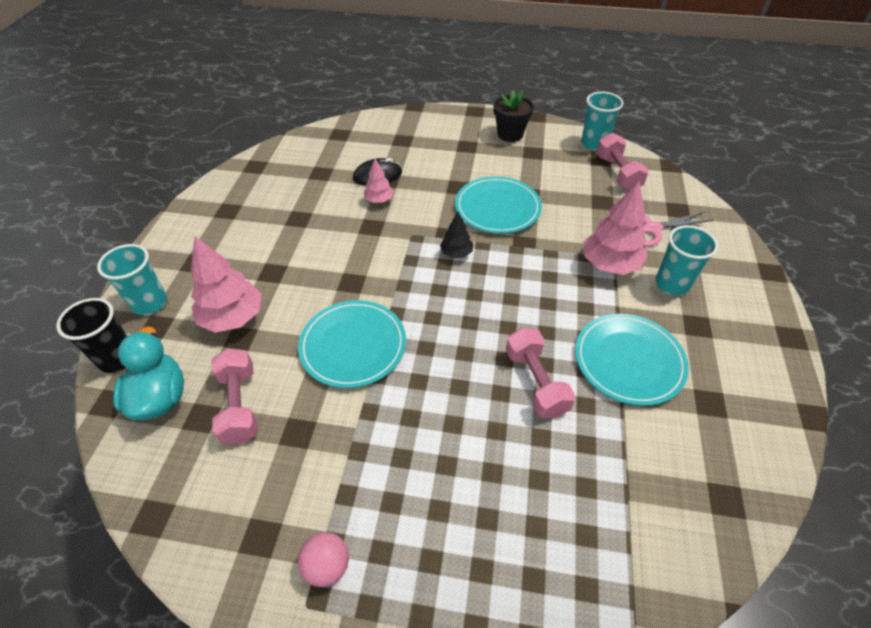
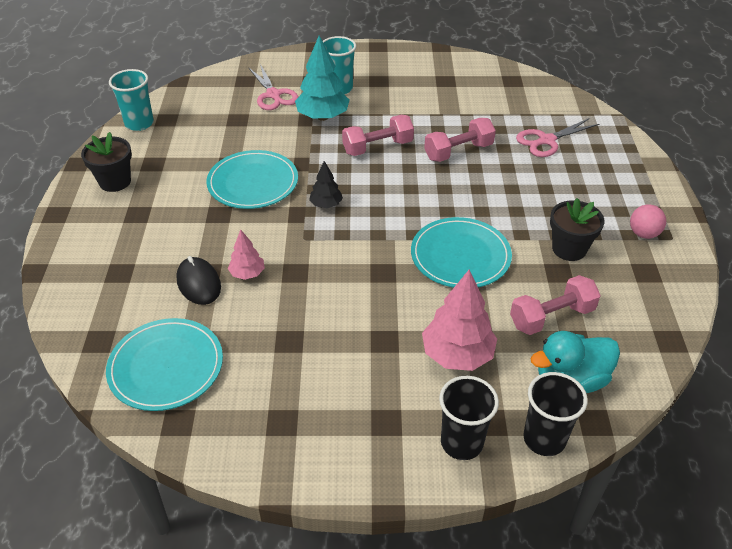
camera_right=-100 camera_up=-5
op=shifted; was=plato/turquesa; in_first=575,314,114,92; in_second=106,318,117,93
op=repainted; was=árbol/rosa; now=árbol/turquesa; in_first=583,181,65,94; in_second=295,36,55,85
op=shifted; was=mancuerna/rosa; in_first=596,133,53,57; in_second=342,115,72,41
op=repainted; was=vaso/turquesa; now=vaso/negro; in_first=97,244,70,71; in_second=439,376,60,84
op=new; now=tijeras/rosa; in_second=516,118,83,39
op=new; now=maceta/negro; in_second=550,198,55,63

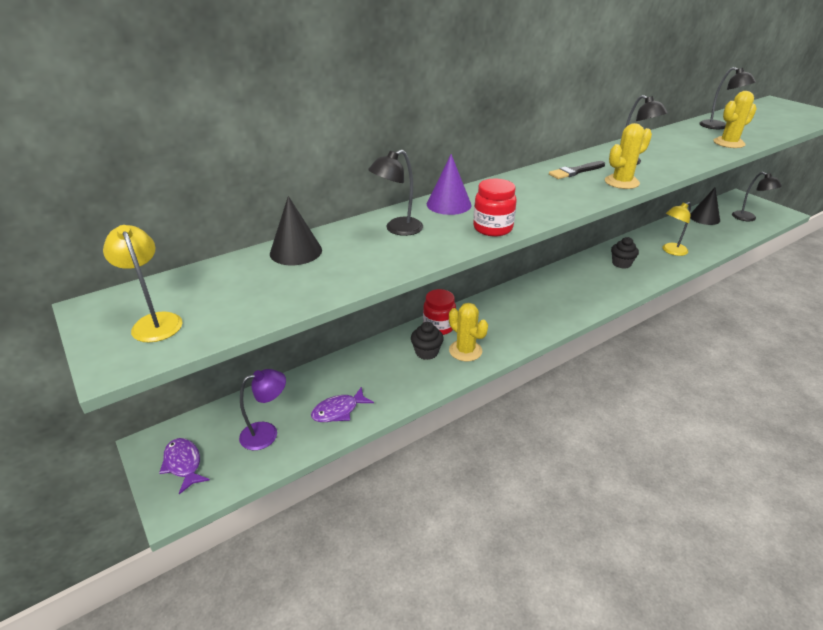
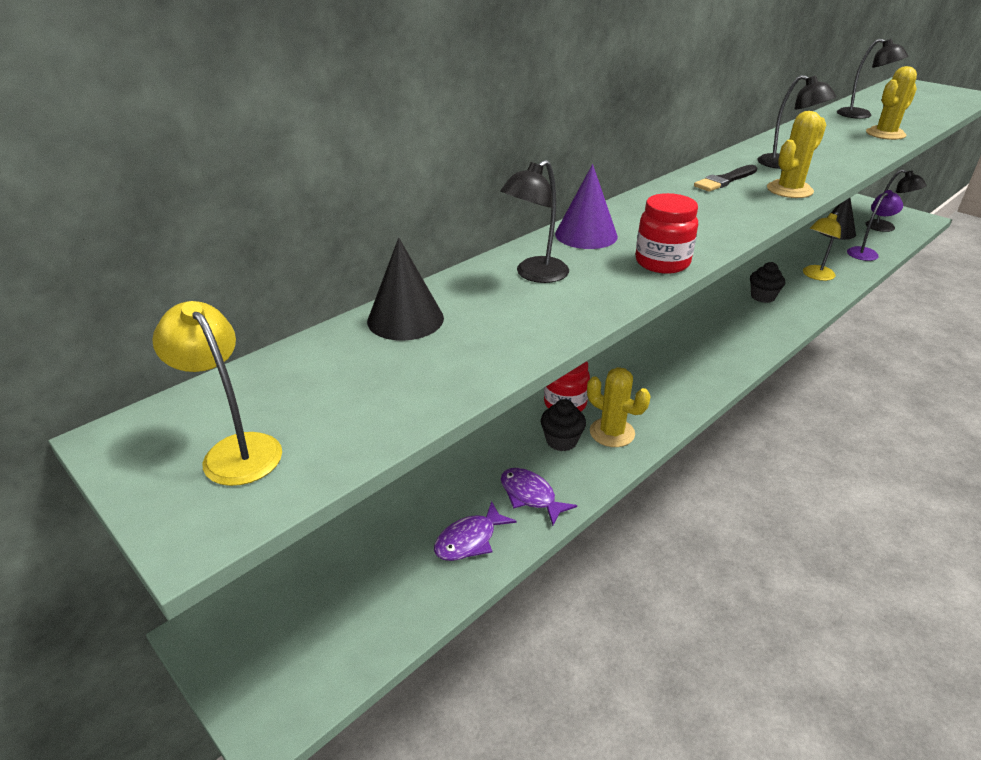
camera_right=-10 camera_up=0
op=shifted; was=pez/morado; in_first=159,438,51,56; in_second=501,468,76,58
op=shifted; was=lámpara/morado; in_first=239,369,47,81; in_second=847,190,56,71

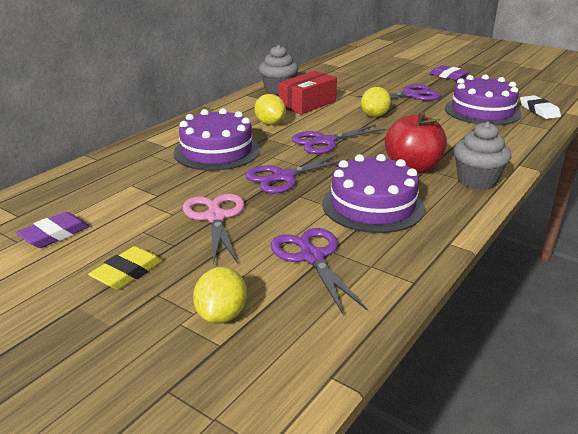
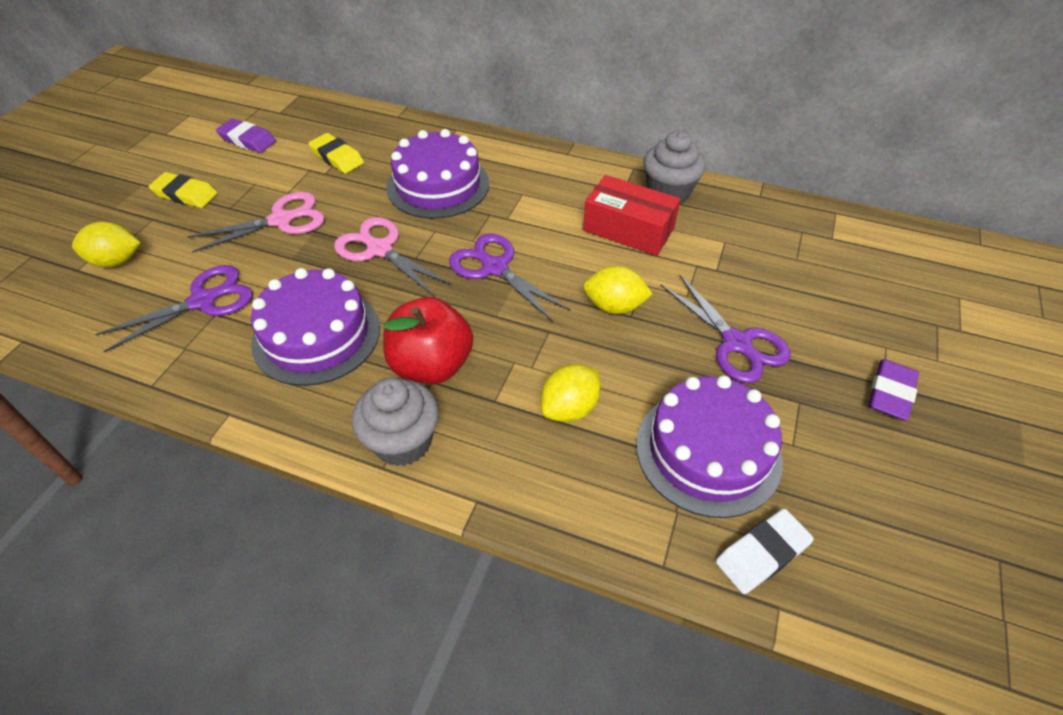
camera_right=75 camera_up=20
op=new; now=goma de borrar/amarillo; in_second=308,133,56,40
op=repainted; was=tijeras/morado; now=tijeras/rosa; in_first=245,154,104,40; in_second=334,217,118,79
op=shifted; was=limón/amarillo; in_first=255,94,31,31; in_second=541,364,60,58

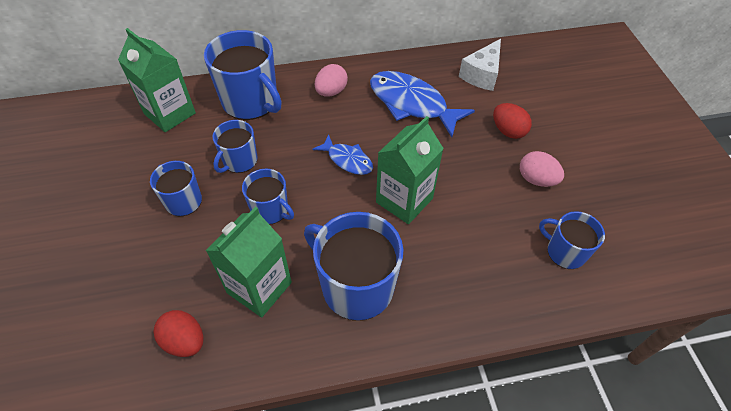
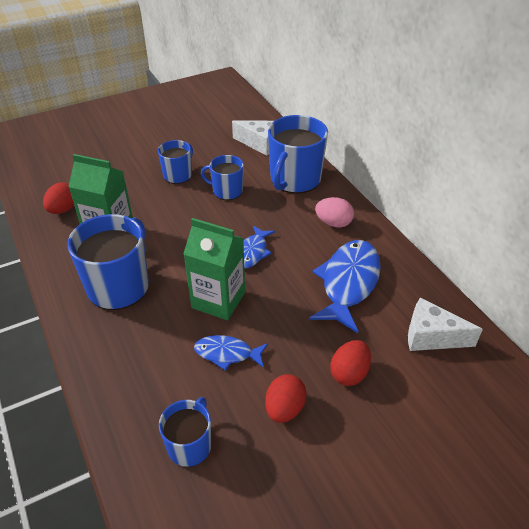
camera_right=75 camera_up=-10
op=new; now=pez/azul; in_second=194,335,74,35
op=swapped; was=cartón de leche/verde; now=queso/blanco; in_first=118,28,78,104; in_second=232,121,42,35
op=repainted; was=huevo/rosa; now=huevo/rojo; in_first=520,151,44,36; in_second=265,374,42,49
op=gone; was=taza/azul; in_first=242,169,52,56

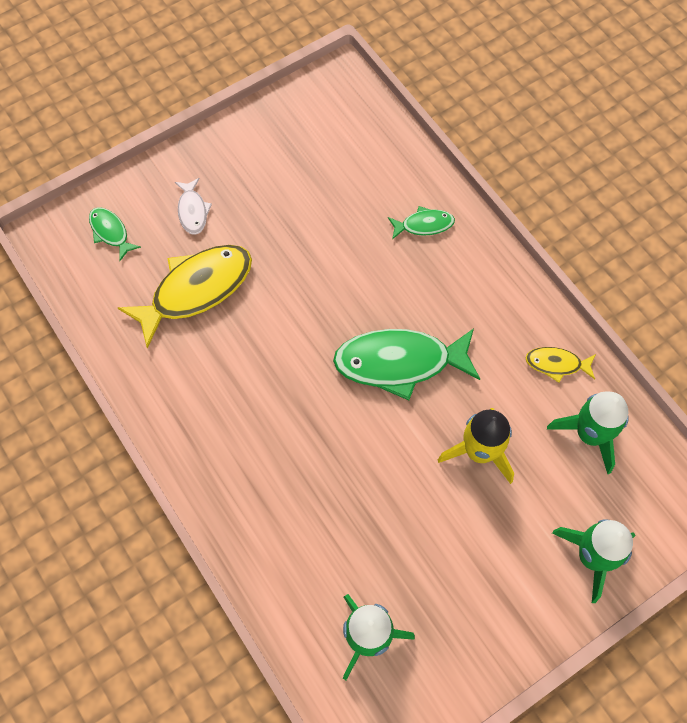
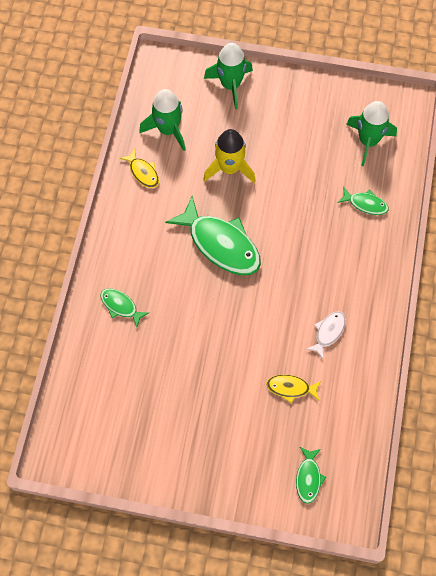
camera_right=-135 camera_up=0
op=scaled; was=pez/amarillo; in_first=118,245,134,104; in_second=266,375,55,28; ratio=0.49
op=shifted; was=pez/blanco; in_first=175,178,37,57; in_second=306,311,40,49
op=new; now=pez/verde; in_second=338,187,51,28

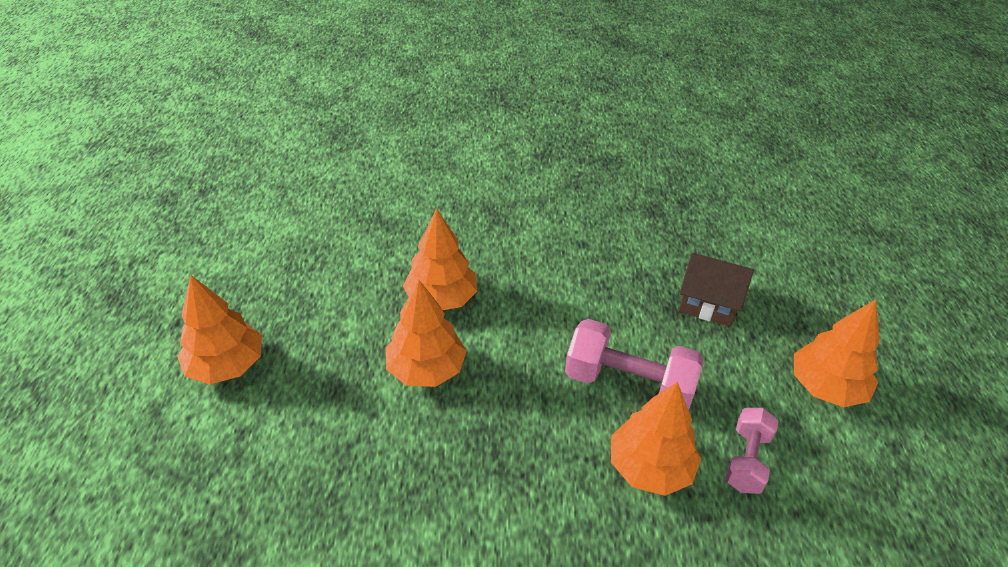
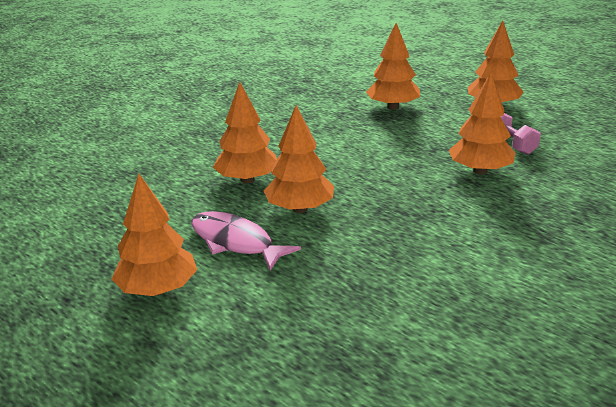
camera_right=-45 camera_up=-15
op=new; now=pez/rosa; in_second=192,211,109,60
op=swapped; was=casa/marrón; now=árbol/naranja; in_first=679,253,75,74; in_second=366,23,54,87
op=gone; was=mancuerna/rosa; in_first=565,319,139,91

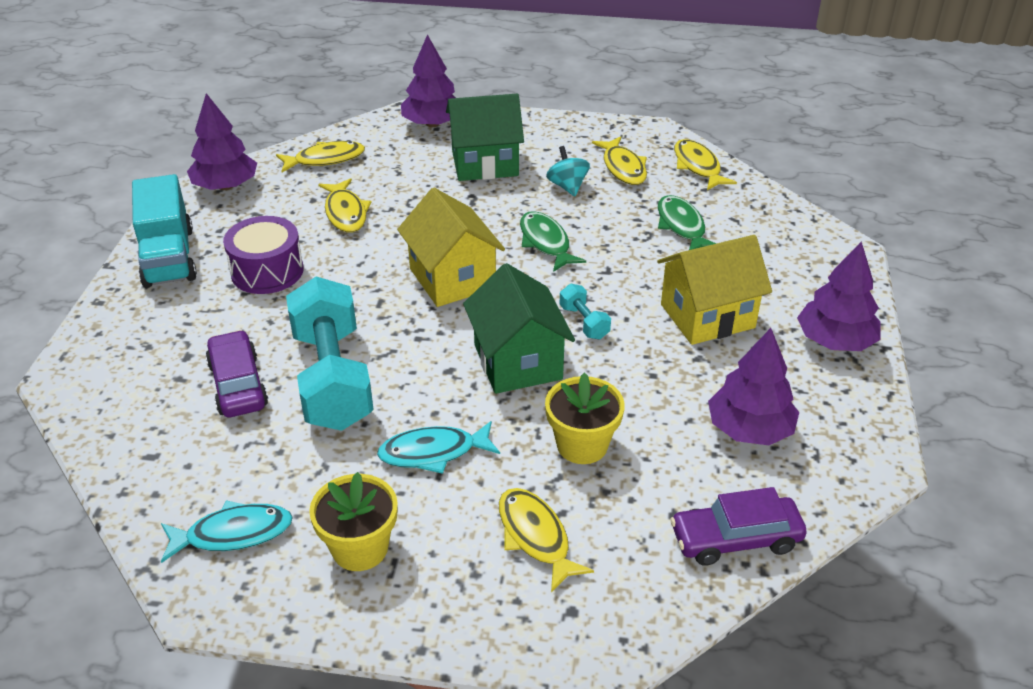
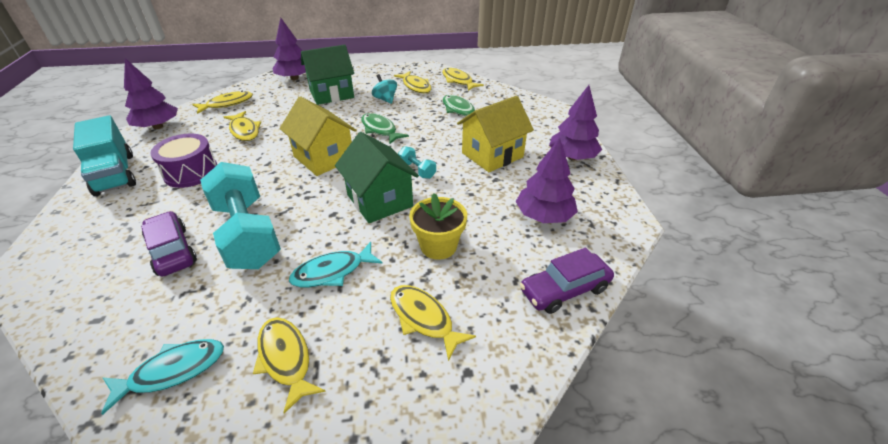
camera_right=-15 camera_up=0
op=swapped; was=maceta/amarillo; now=pez/amarillo; in_first=309,472,89,99; in_second=253,317,73,97

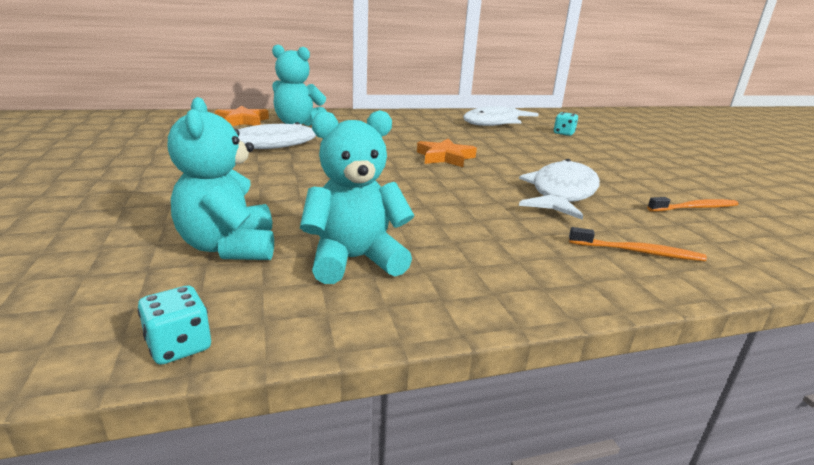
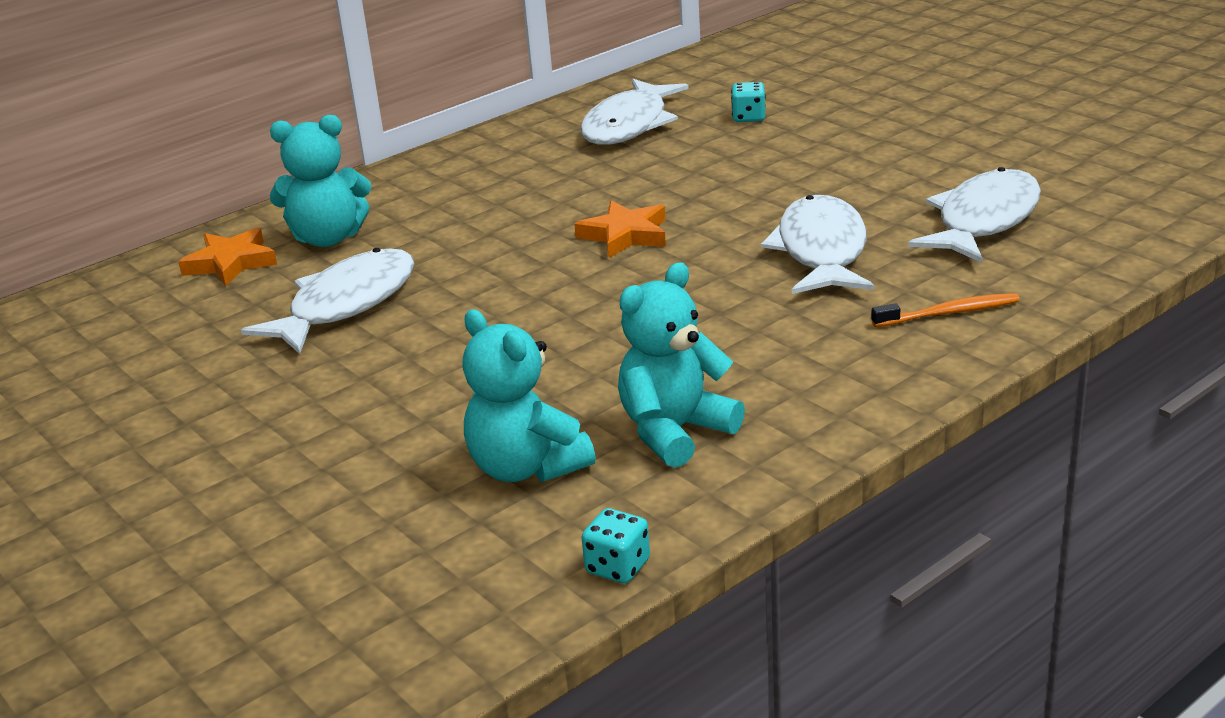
camera_right=-20 camera_up=5
op=swapped; was=cepillo de dientes/naranja; now=pez/blanco; in_first=647,197,92,14; in_second=908,167,133,96

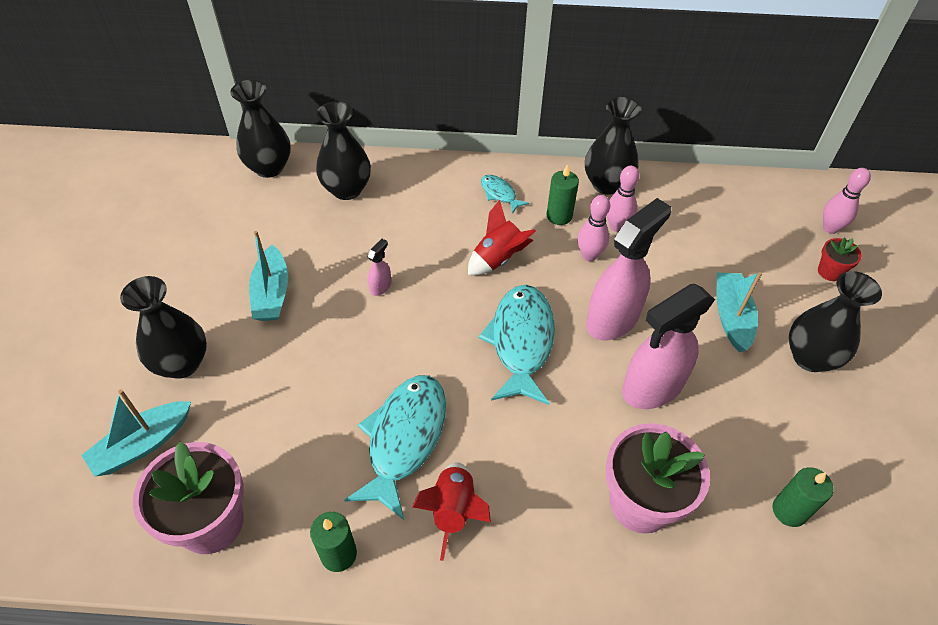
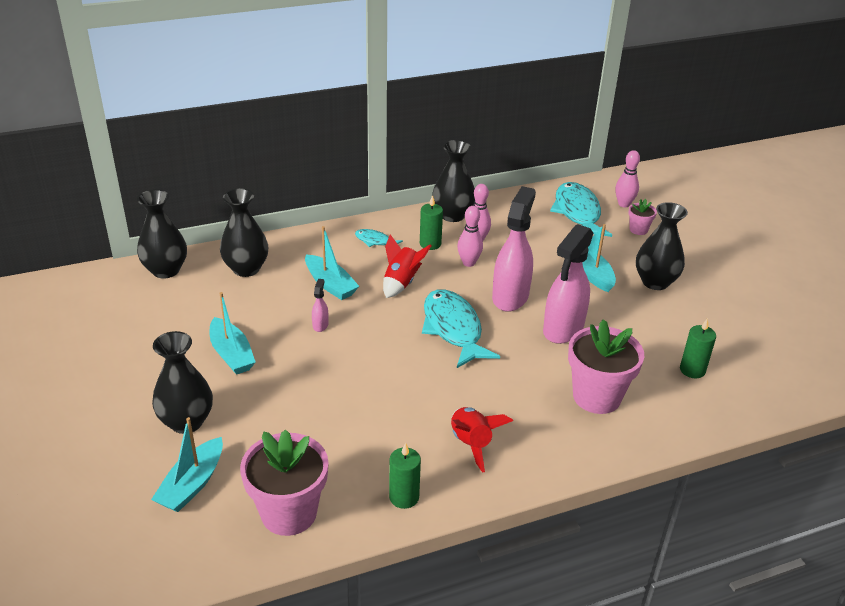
camera_right=-25 camera_up=-15
op=new; now=barco/turquesa; in_second=305,226,54,74
op=shifted; was=pez/turquesa; in_first=344,375,102,145; in_second=550,182,62,55
op=repainted; was=maceta/rojo; now=maceta/rosa; in_first=818,237,44,44; in_second=628,199,29,36

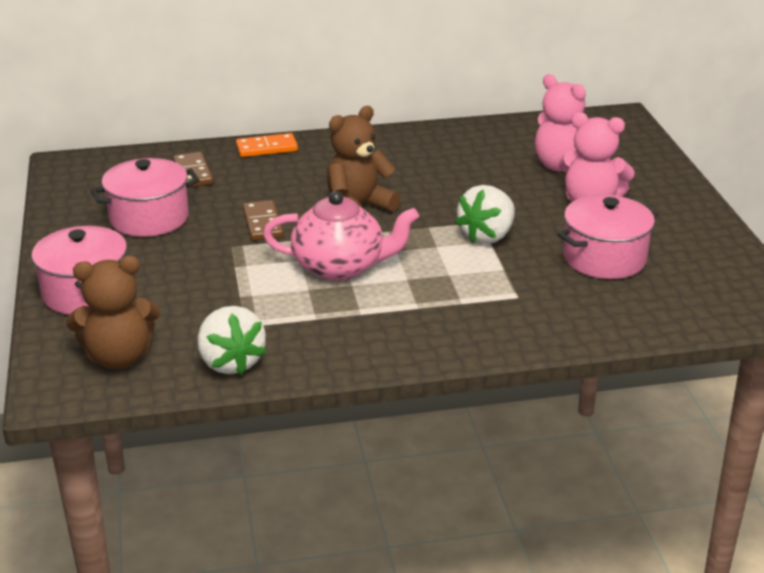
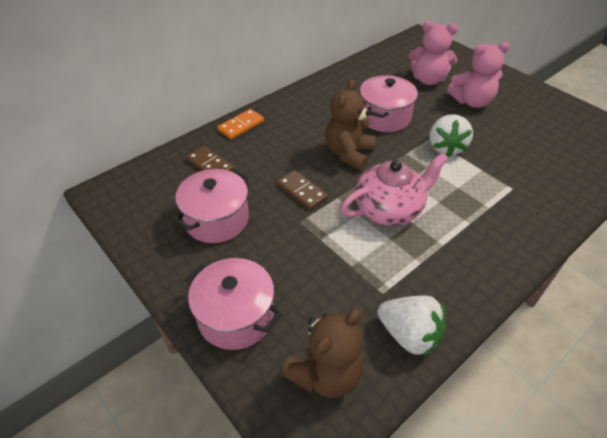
camera_right=-30 camera_up=15
op=shifted; was=olla/rosa; in_first=557,195,101,84; in_second=360,75,58,57

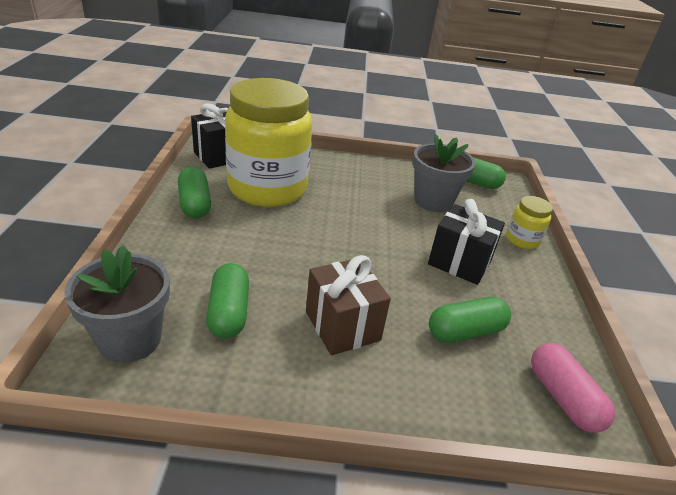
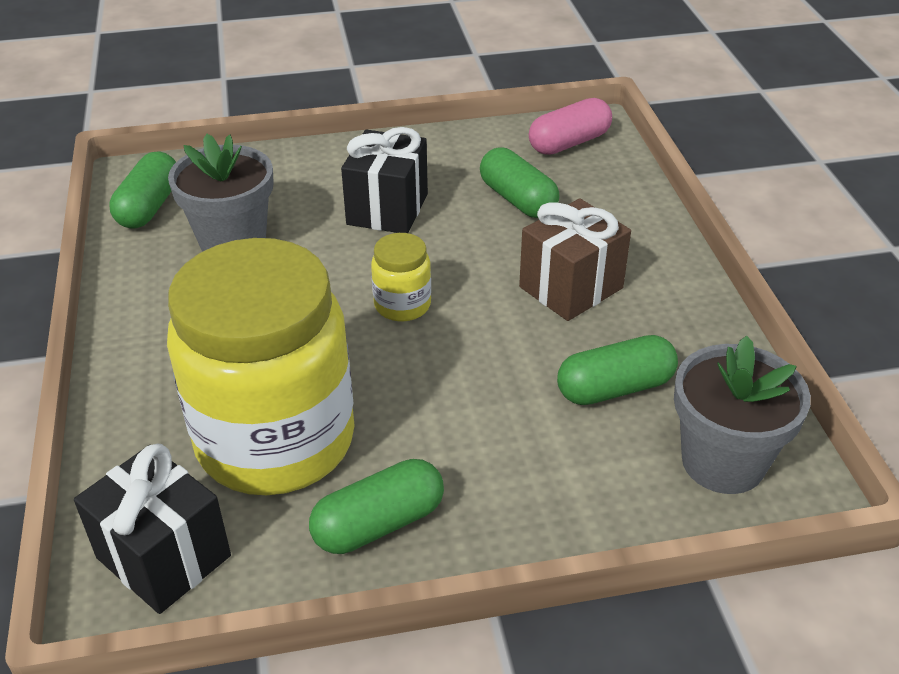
camera_right=-100 camera_up=5
op=shifted; was=tarro/amarillo; in_first=506,196,47,53; in_second=371,233,60,88

